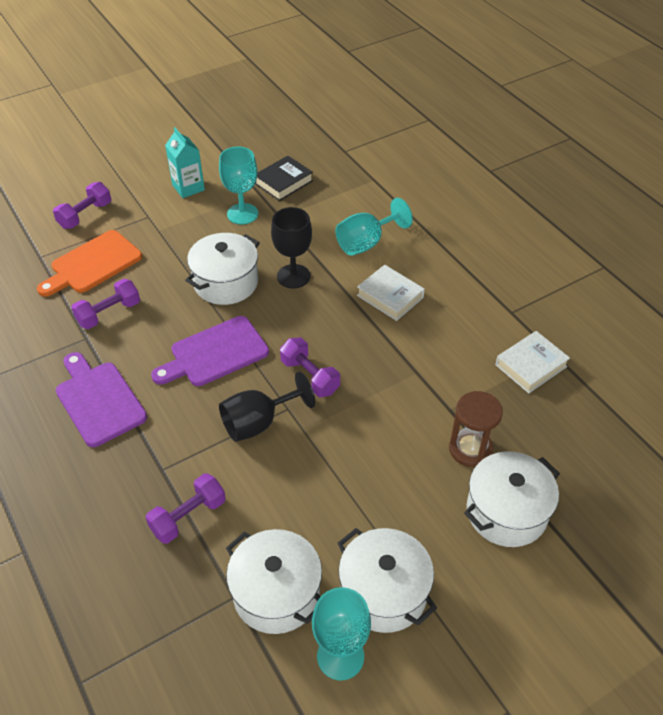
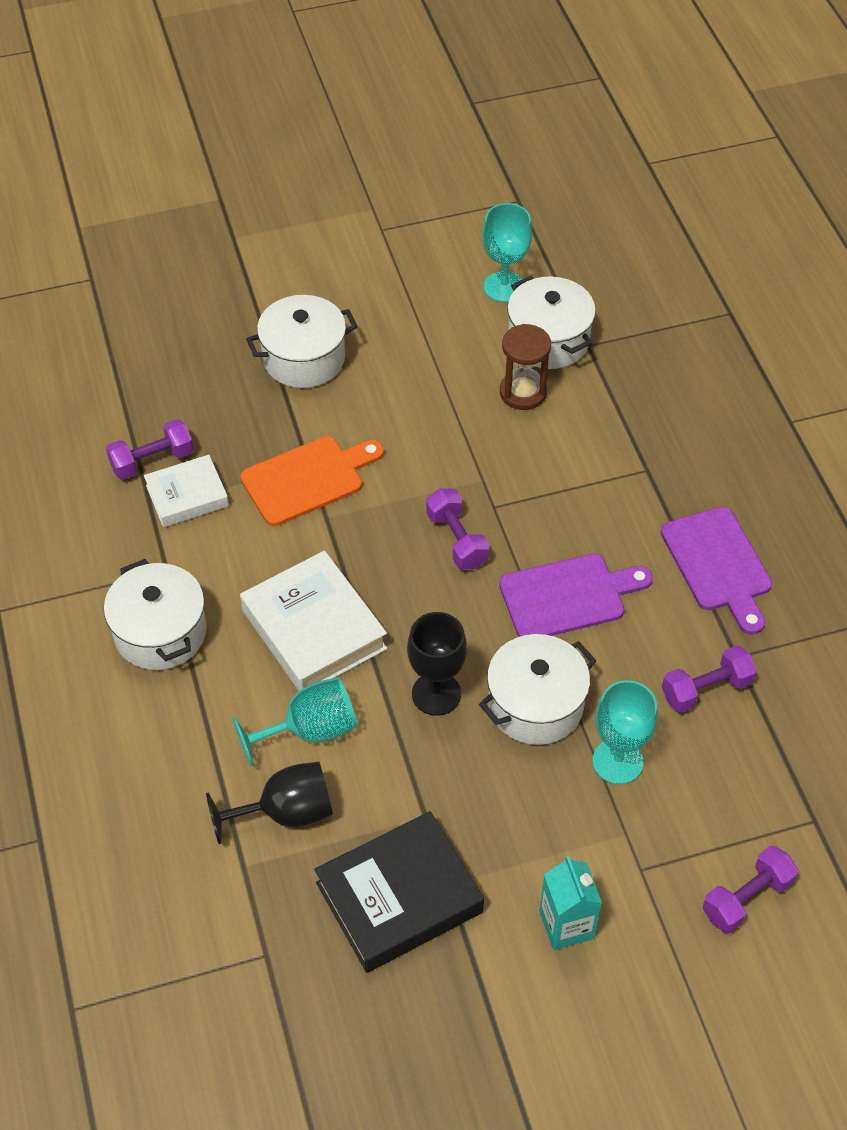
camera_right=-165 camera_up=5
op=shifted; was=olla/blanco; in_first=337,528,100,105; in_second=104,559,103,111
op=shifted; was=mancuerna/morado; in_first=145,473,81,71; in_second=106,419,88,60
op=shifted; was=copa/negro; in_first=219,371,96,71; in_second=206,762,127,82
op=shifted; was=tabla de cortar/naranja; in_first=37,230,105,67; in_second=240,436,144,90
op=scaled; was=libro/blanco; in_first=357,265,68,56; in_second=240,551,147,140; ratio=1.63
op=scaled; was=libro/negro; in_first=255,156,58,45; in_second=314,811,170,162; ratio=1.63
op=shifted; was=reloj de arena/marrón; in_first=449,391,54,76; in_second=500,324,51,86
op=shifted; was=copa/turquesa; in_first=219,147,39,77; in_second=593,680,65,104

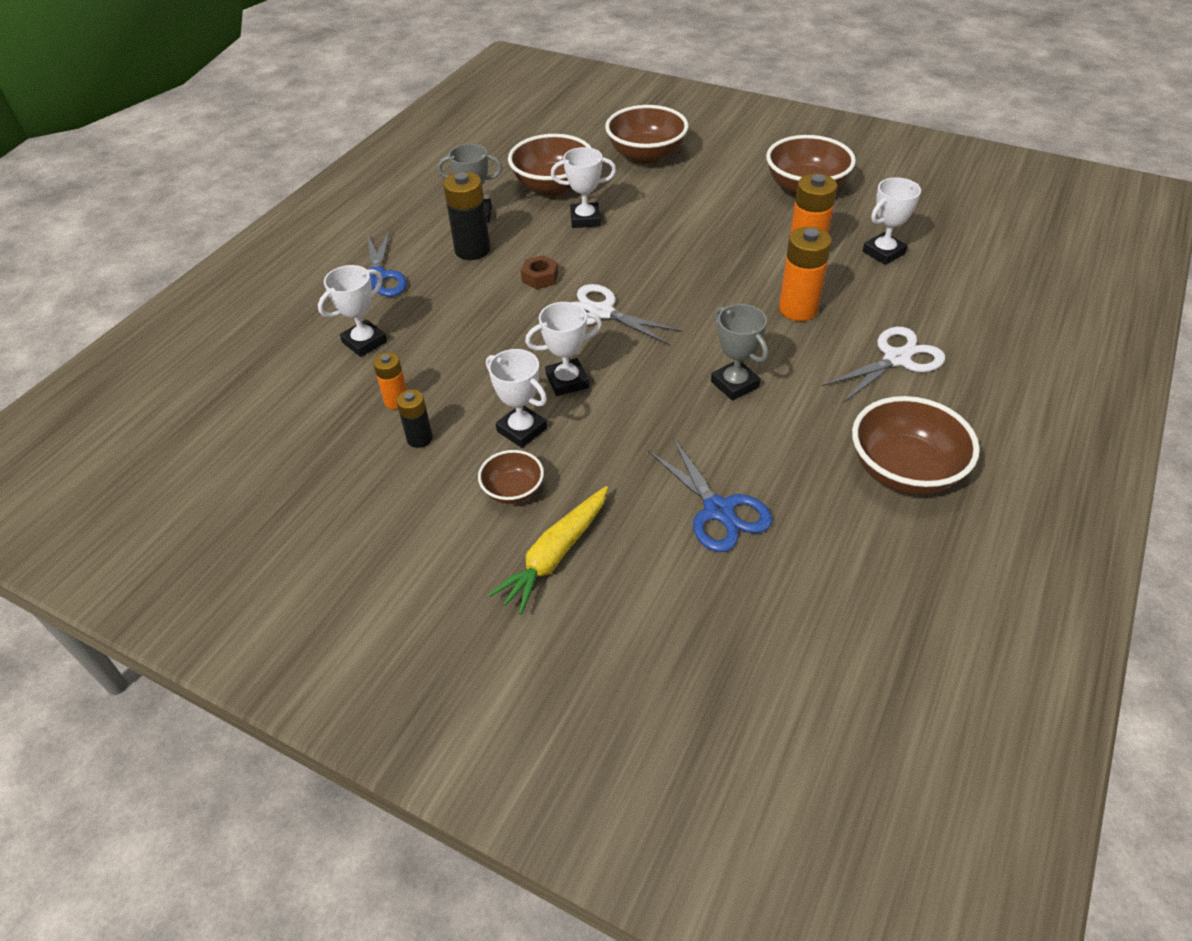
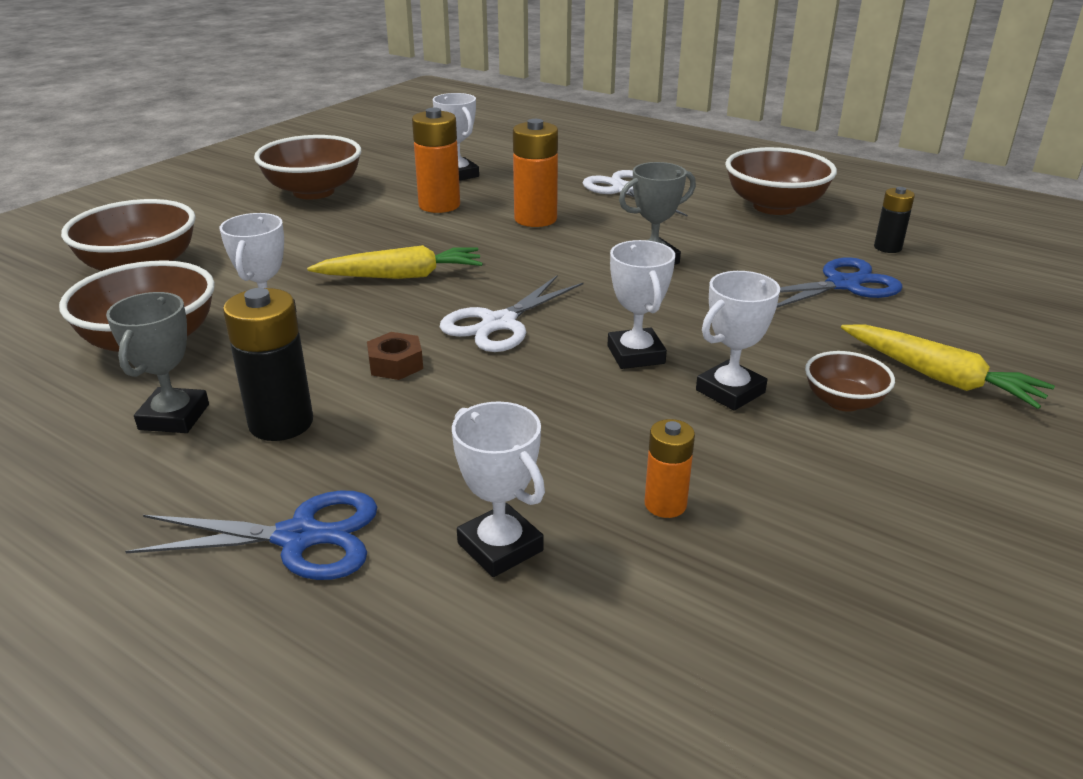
camera_right=-85 camera_up=-15
op=new; now=zanahoria/amarillo; in_second=307,245,176,34
op=shifted; was=pila/negro; in_first=396,390,37,58; in_second=874,187,41,66

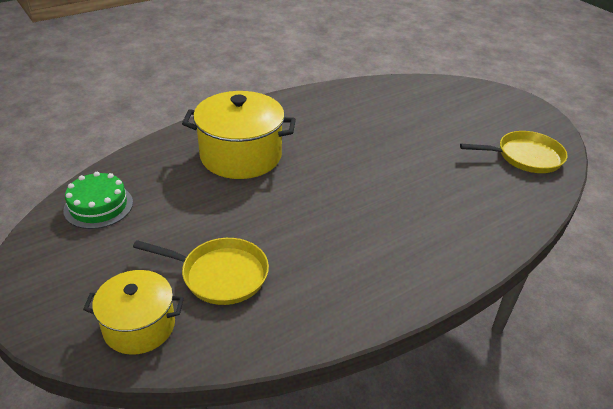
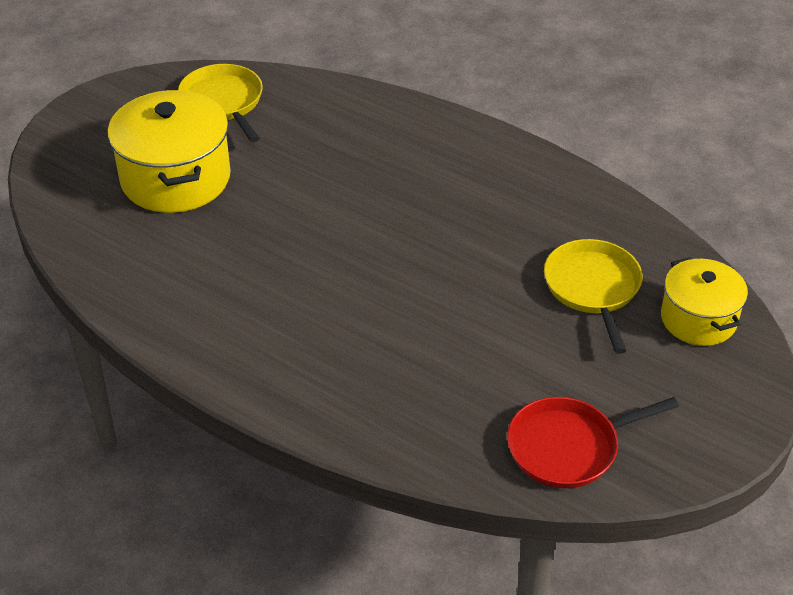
camera_right=-110 camera_up=5
op=shifted; was=olla/amarillo; in_first=182,91,114,88; in_second=108,90,123,123
op=swapped; was=tarta/verde; now=sartén/rojo; in_first=63,172,70,57; in_second=507,397,172,91

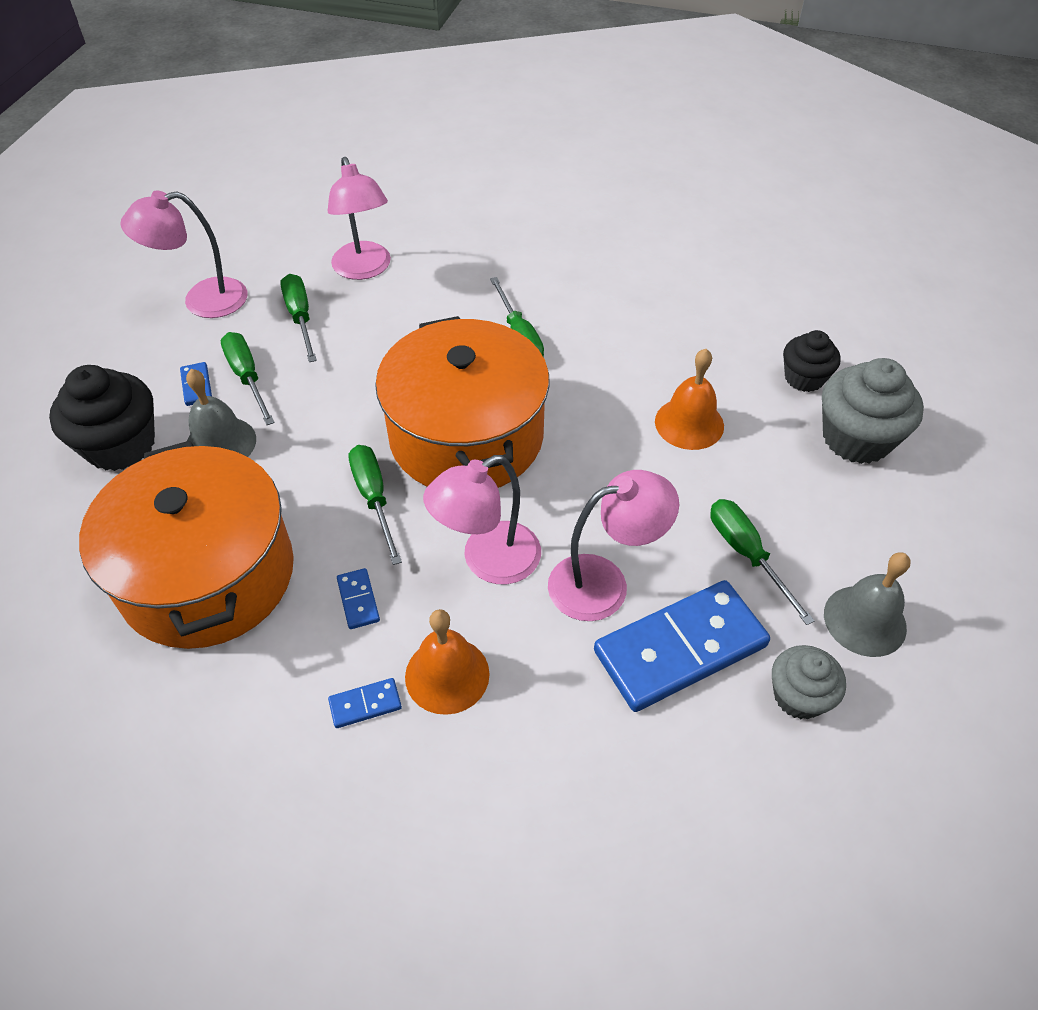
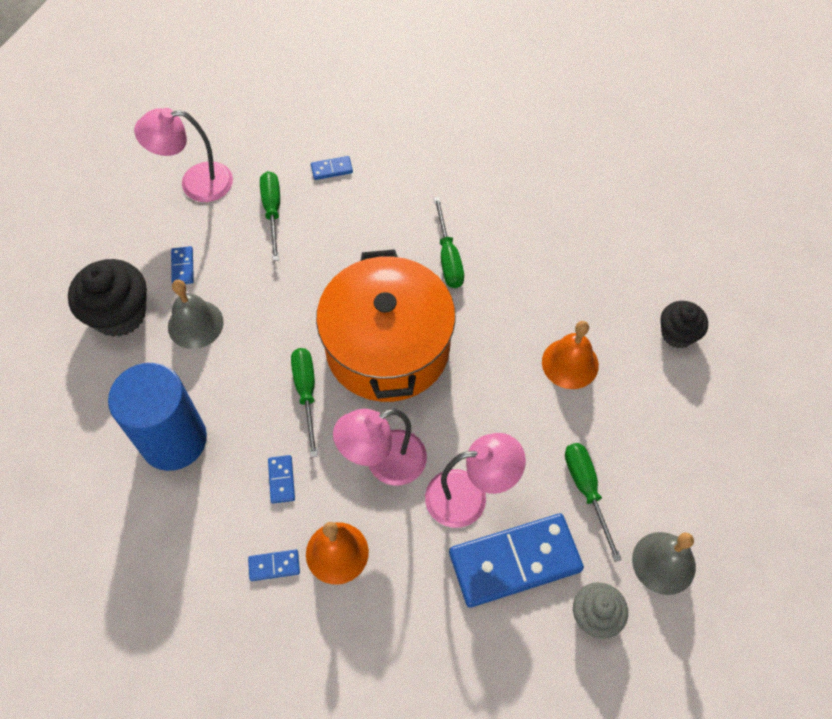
camera_right=10 camera_up=10
op=swapped; was=olla/naranja; now=cilindro/azul; in_first=79,441,215,208; in_second=108,363,99,108
op=swapped; was=lámpara/rosa; now=ficha de dominó/azul; in_first=328,157,63,123; in_second=311,156,42,24
op=gone; was=destornillador/verde; in_first=221,332,54,93
op=gone; was=magdalena/gris; in_first=822,358,102,106

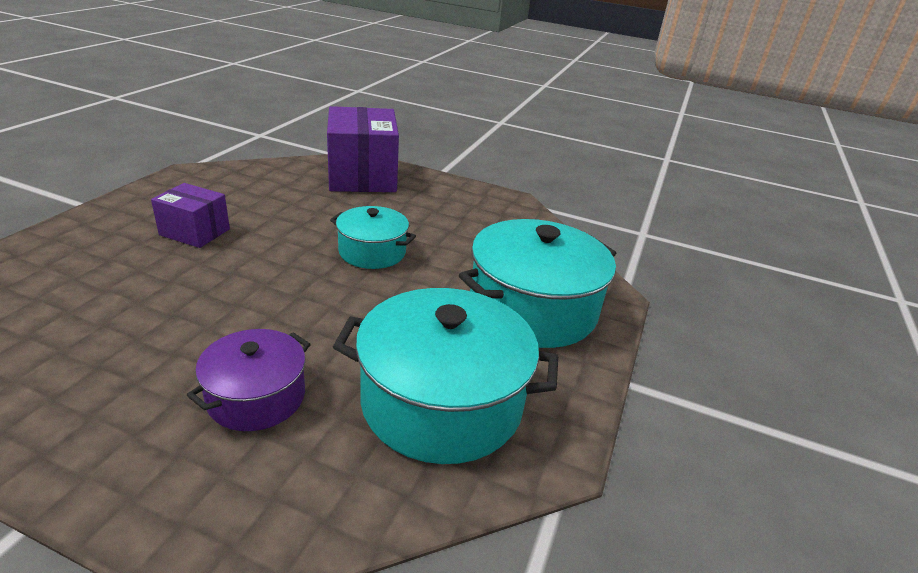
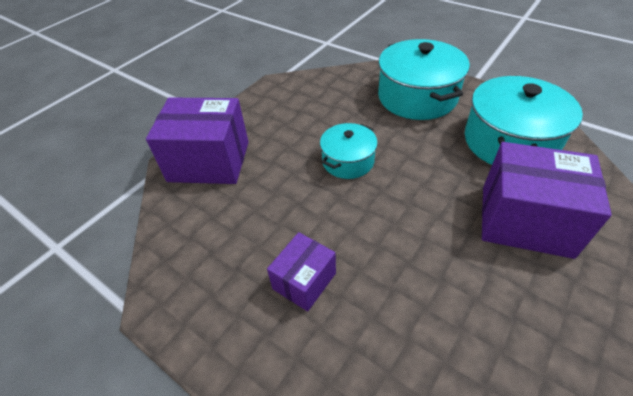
camera_right=-70 camera_up=15
op=swapped; was=olla/morado; now=caja/morado; in_first=187,329,124,102; in_second=482,142,130,117

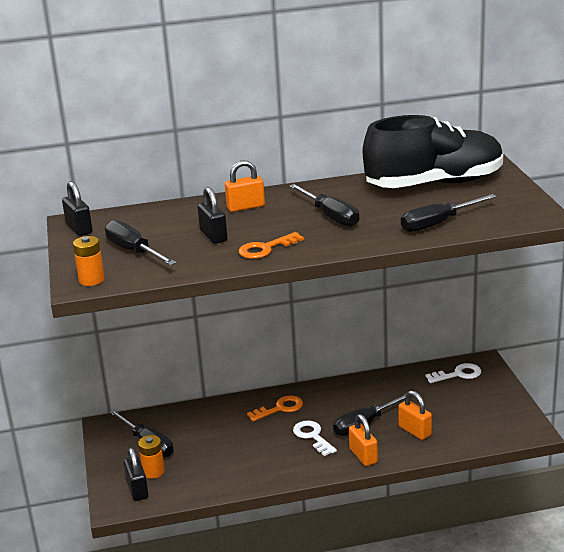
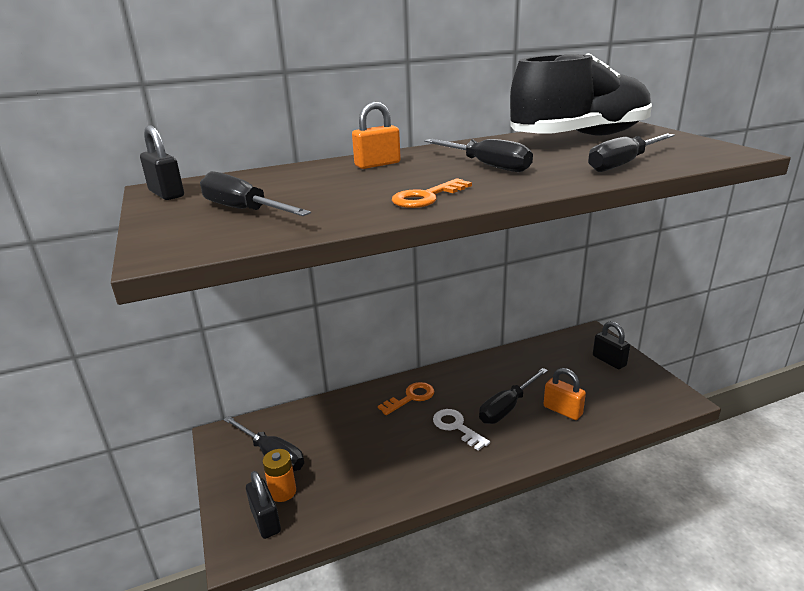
camera_right=-10 camera_up=0
op=shifted; was=candado/negro; in_first=198,187,29,57; in_second=593,321,37,48
op=gone; was=pila/naranja; in_first=73,236,32,50
op=gone; was=candado/naranja; in_first=349,414,29,52
op=gone; was=llave/blanco; in_first=426,363,55,20

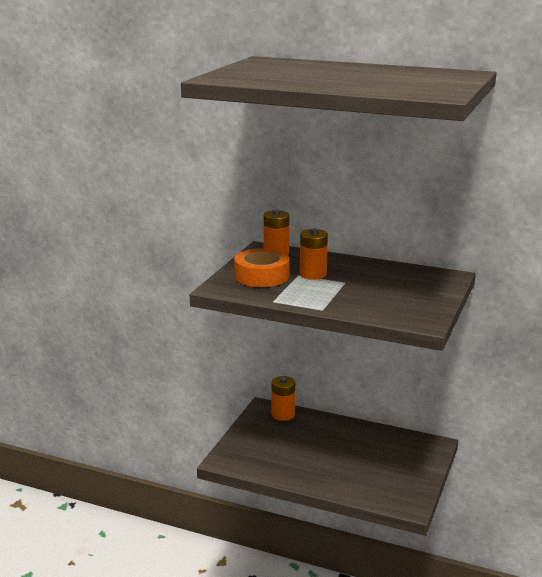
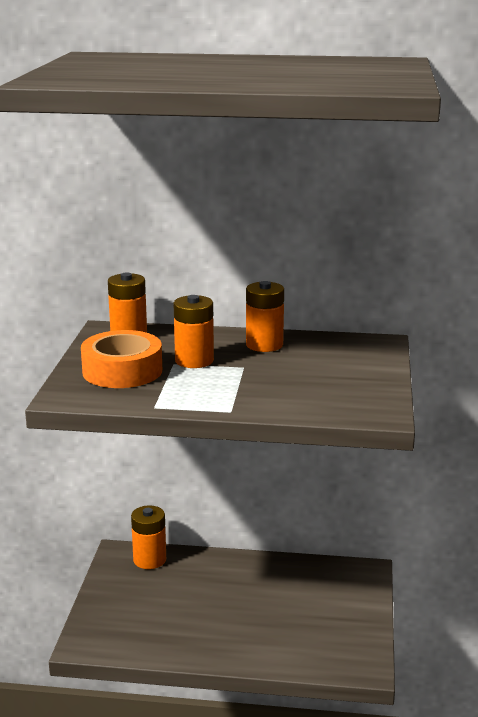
camera_right=-15 camera_up=0
op=new; now=pila/naranja; in_second=246,281,38,71

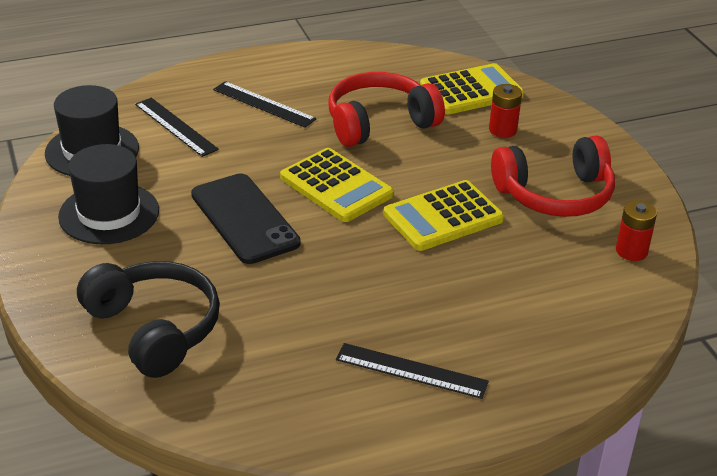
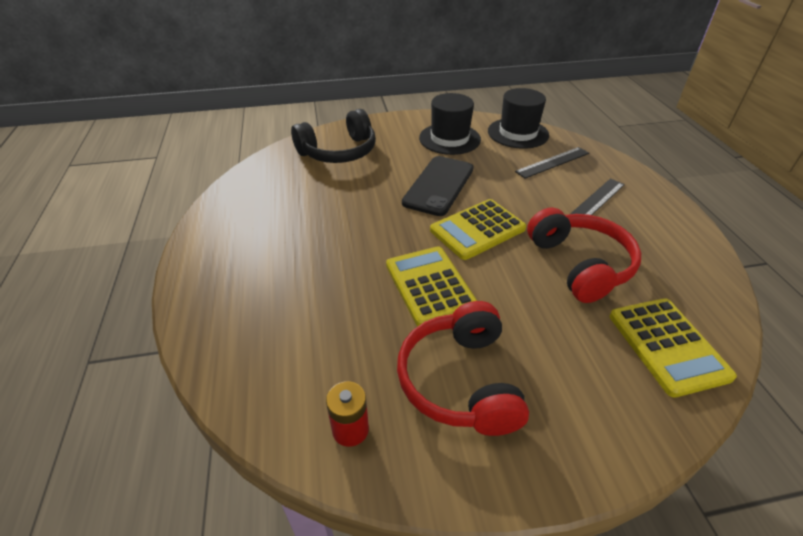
camera_right=100 camera_up=5
op=rotated; was=móvil/negro; in_first=191,173,110,91; in_second=402,156,72,60; clockwise=-45
op=gone; was=regla/negro; in_first=336,343,153,56
op=gone; was=pila/rojo; in_first=489,84,33,54

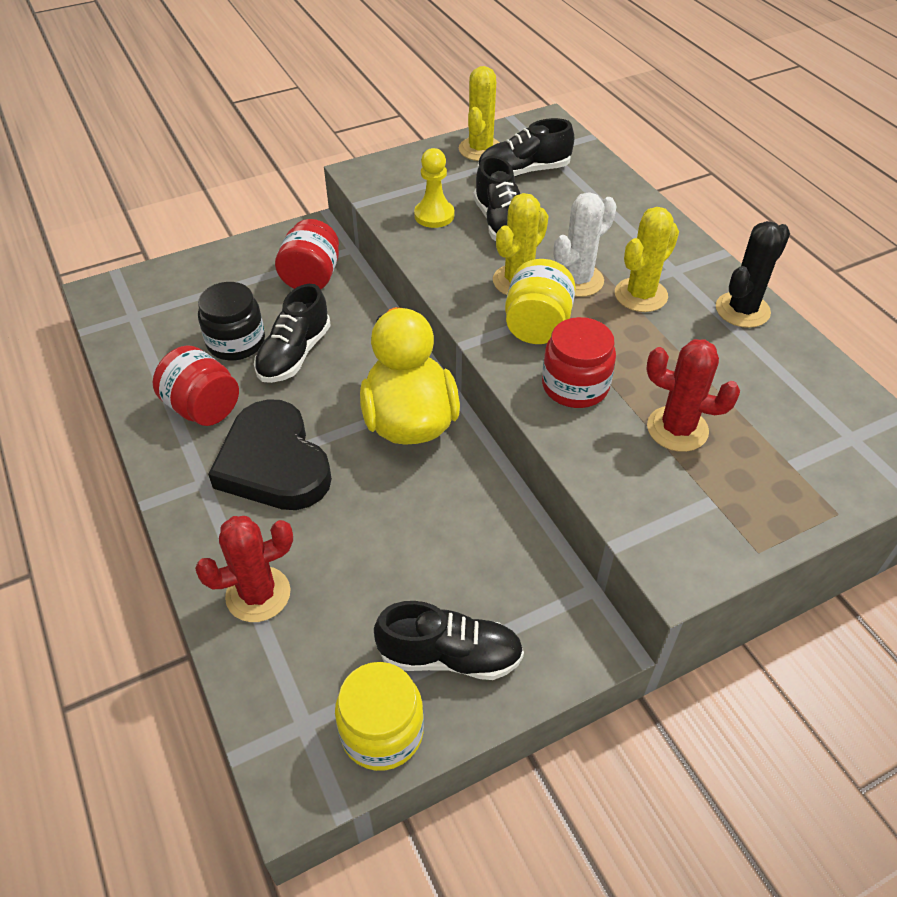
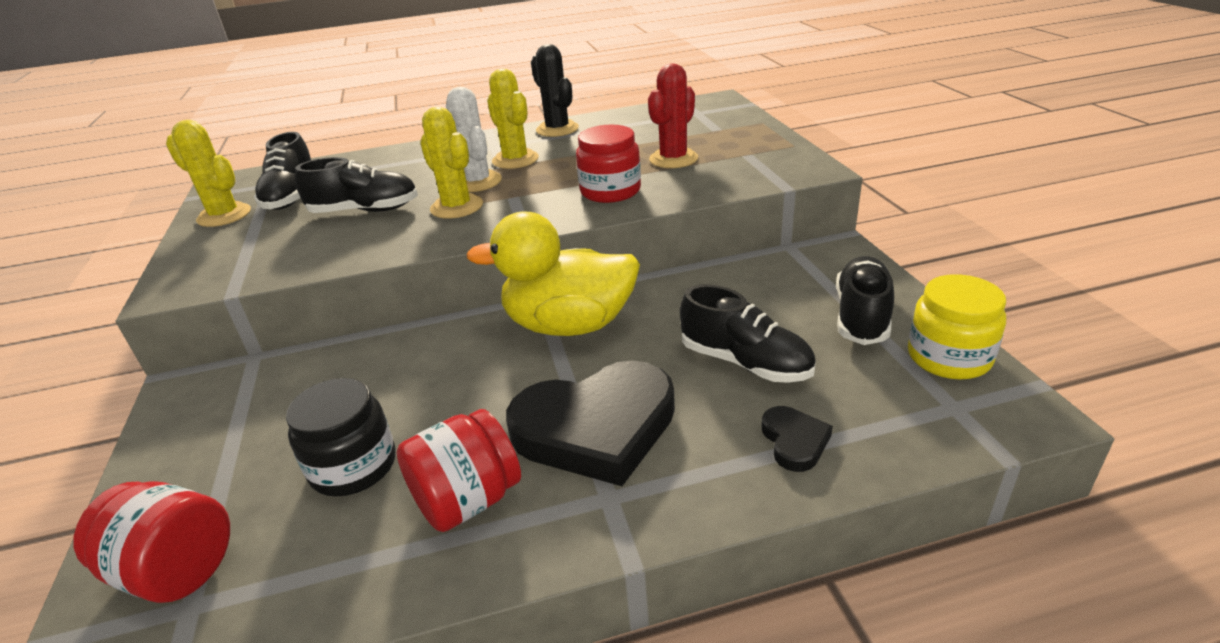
camera_right=-75 camera_up=-15
op=shifted; was=tarro/rojo; in_first=275,219,64,70; in_second=74,481,156,122
op=shifted; was=zapato/negro; in_first=254,284,77,99; in_second=680,285,136,98
op=swapped; was=cactus/rojo; now=corazón/negro; in_first=195,516,98,106; in_second=762,406,71,66
op=gone; was=peón/amarillo; in_first=414,148,40,80
op=gone; was=tarro/amarillo; in_first=505,259,71,85

